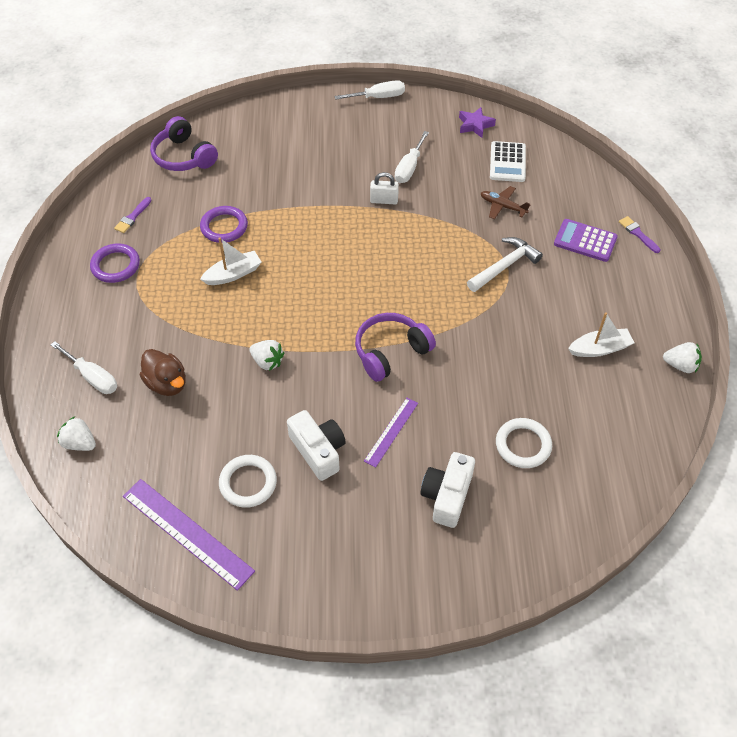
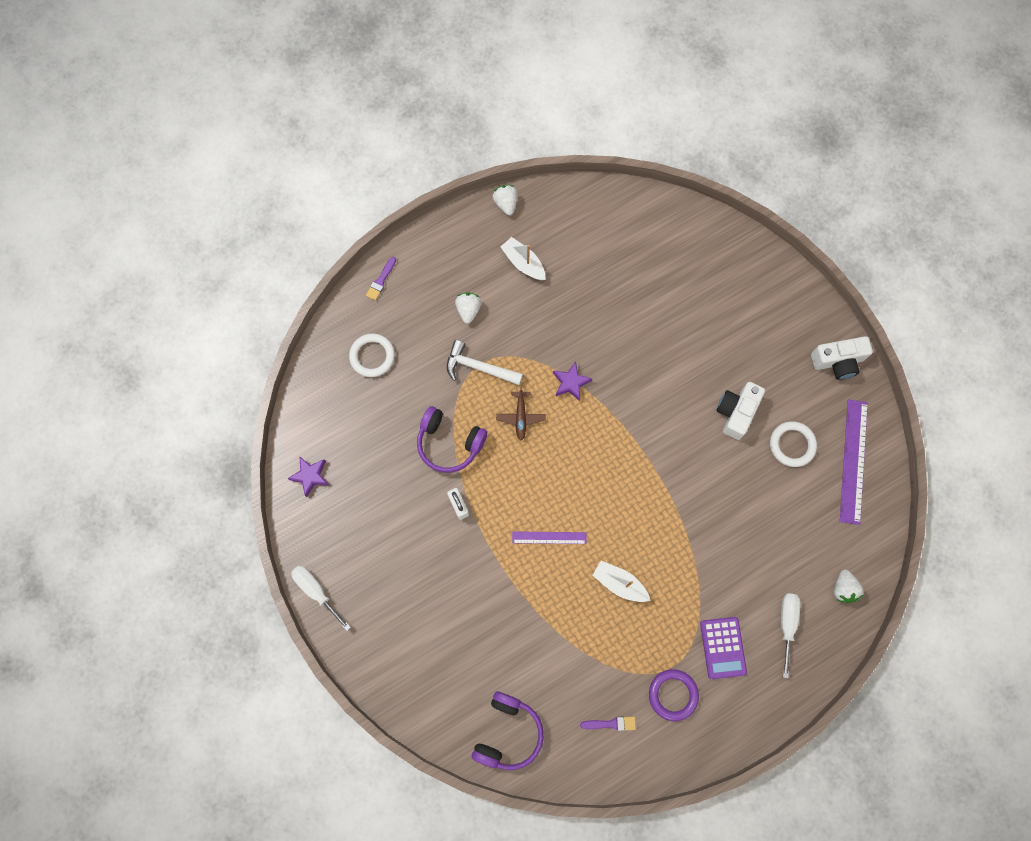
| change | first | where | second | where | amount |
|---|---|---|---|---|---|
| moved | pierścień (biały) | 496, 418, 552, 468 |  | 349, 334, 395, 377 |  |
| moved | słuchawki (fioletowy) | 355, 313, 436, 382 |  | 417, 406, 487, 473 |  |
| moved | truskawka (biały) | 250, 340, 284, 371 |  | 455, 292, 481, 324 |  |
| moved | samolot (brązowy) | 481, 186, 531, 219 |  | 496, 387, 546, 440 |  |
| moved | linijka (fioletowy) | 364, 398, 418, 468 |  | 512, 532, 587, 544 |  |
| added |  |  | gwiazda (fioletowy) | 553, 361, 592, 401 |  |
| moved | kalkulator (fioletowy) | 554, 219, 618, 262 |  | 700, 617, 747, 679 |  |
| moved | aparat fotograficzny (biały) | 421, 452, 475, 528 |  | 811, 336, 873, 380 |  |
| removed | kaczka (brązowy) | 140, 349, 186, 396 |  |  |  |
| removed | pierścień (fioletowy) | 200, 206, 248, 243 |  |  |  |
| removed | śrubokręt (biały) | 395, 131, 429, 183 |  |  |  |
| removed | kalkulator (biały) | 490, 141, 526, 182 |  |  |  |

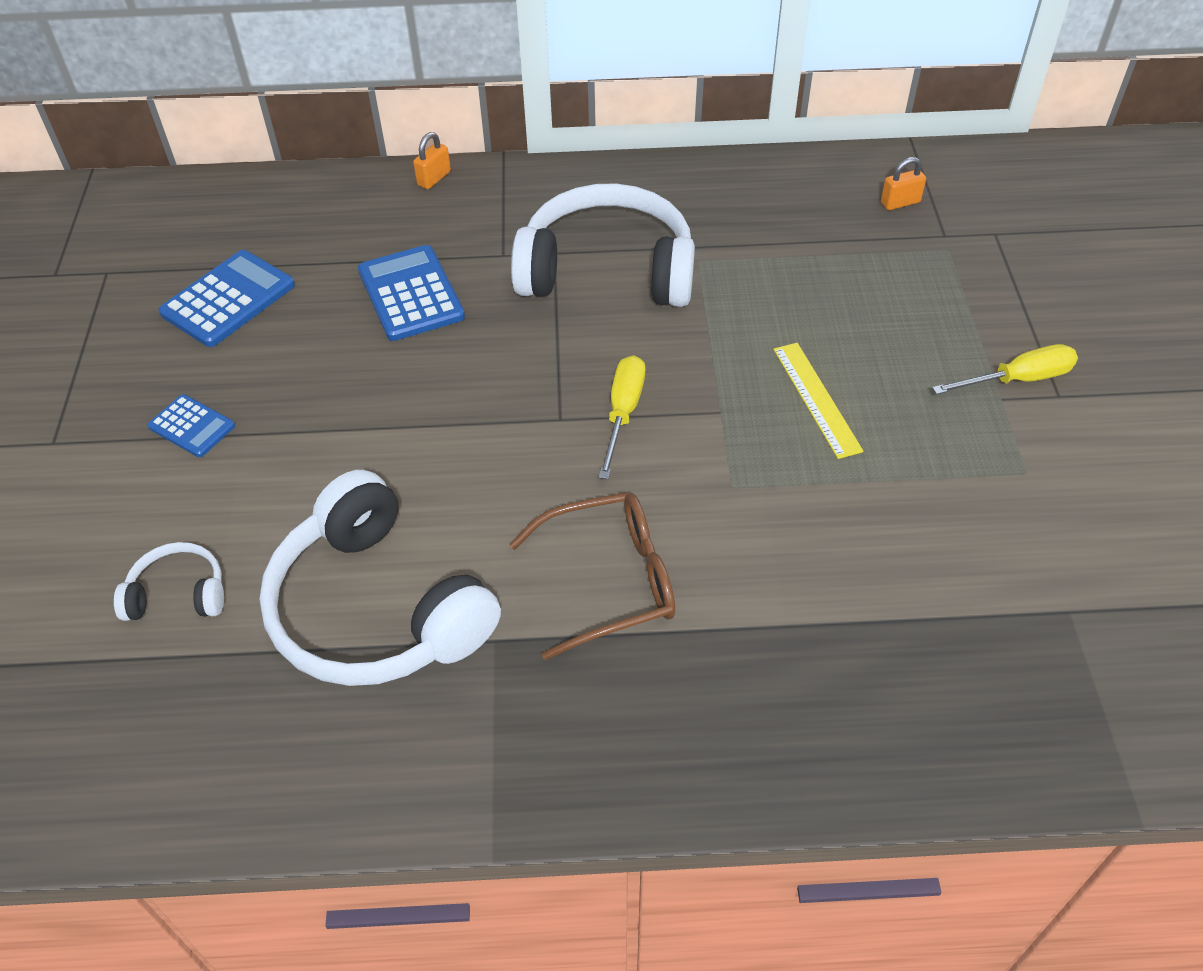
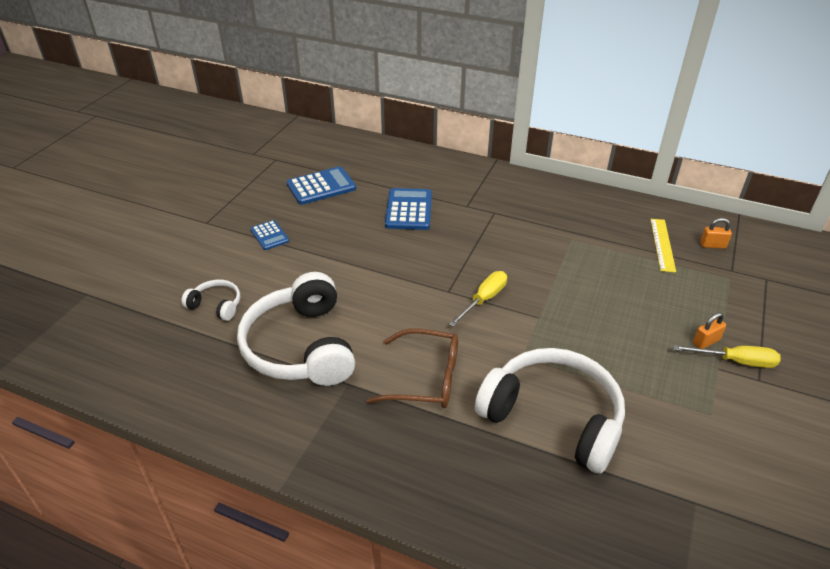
| change | first | where | second | where | amount |
|---|---|---|---|---|---|
| moved | słuchawki (biały) | 511, 183, 695, 307 |  | 475, 348, 625, 474 |  |
| moved | linijka (żółty) | 773, 343, 864, 459 |  | 650, 219, 676, 273 |  |
| moved | kłódka (pomarańczowy) | 413, 132, 451, 189 |  | 693, 312, 726, 349 |  |

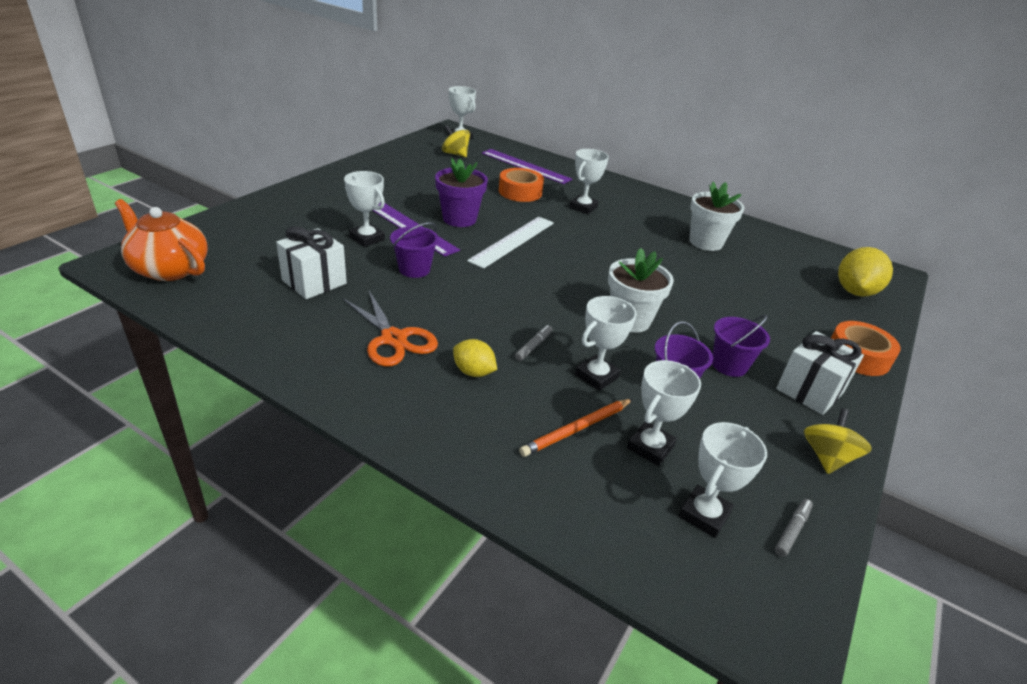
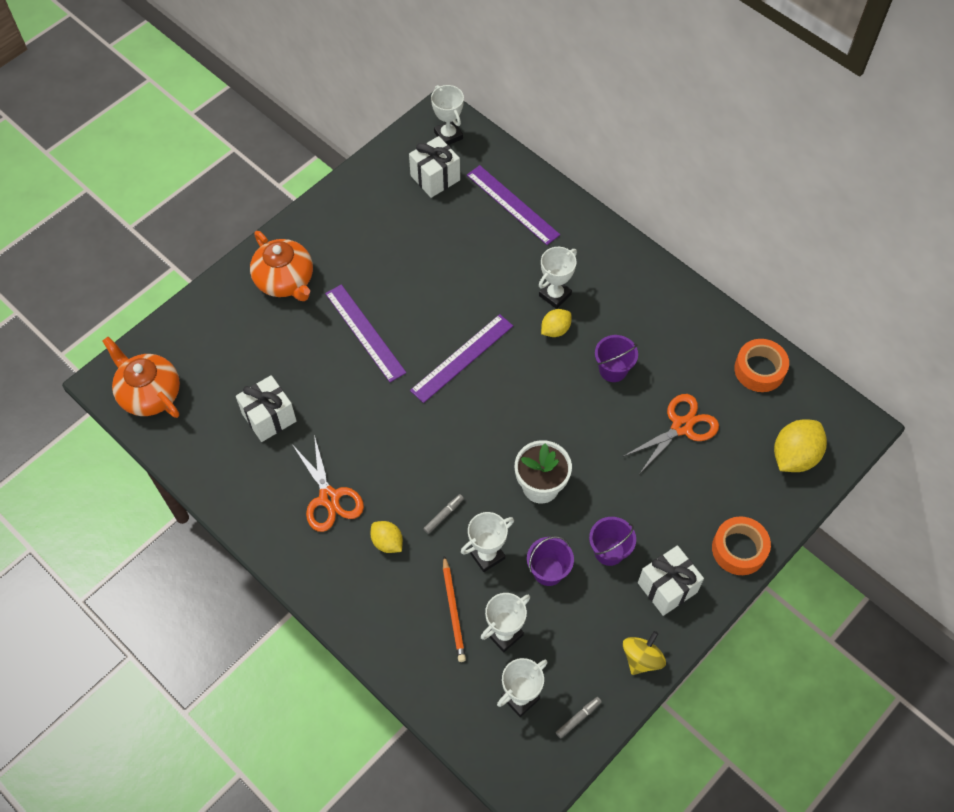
| change | first | where | second | where | amount |
|---|---|---|---|---|---|
| added |  |  | imbryk (pomarańczowy) | 250, 231, 313, 301 |  |
| replaced | bączek (żółty) | 442, 125, 470, 157 | prezent (biały) | 409, 136, 460, 198 |  |
| recoloured | linijka (biały) | 467, 217, 554, 269 | linijka (fioletowy) | 410, 314, 513, 403 |  |
| turned | ołówek (pomarańczowy) | 519, 399, 633, 457 |  | 443, 556, 466, 662 | 75 degrees counterclockwise |
| added |  |  | cytryna (żółty) | 541, 309, 572, 337 |  |
| moved | wiadro (fioletowy) | 390, 222, 439, 278 |  | 595, 335, 638, 382 |  |
| added |  |  | nożyczki (pomarańczowy) | 622, 394, 719, 473 |  |
| moved | taśma klejąca (pomarańczowy) | 499, 168, 544, 202 |  | 734, 339, 789, 392 |  |
| removed | puchar (biały) | 344, 171, 385, 247 |  |  |  |
| removed | doniczka (fioletowy) | 435, 158, 488, 227 |  |  |  |
| removed | doniczka (biały) | 689, 182, 744, 251 |  |  |  |

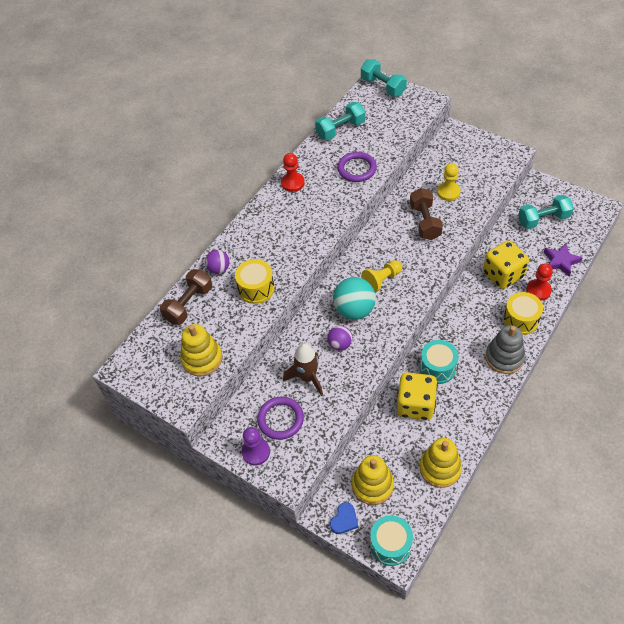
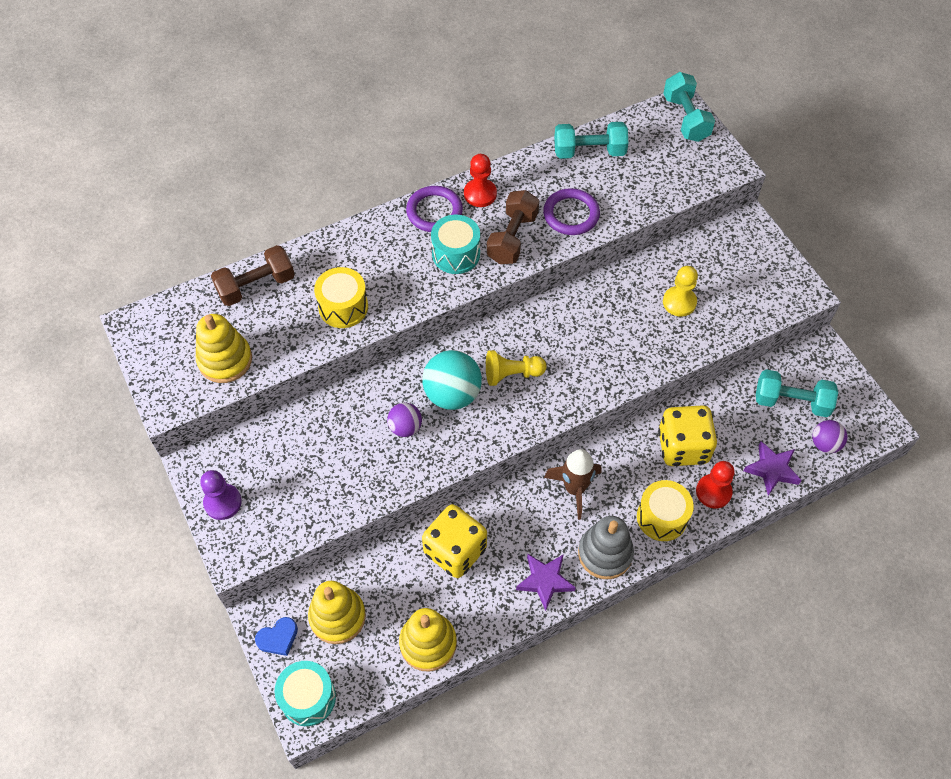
| change | first | where | second | where | amount |
|---|---|---|---|---|---|
| moved | pierścień (fioletowy) | 257, 397, 304, 440 |  | 406, 186, 463, 232 |  |
| moved | bęben (turkusowy) | 420, 340, 458, 384 |  | 431, 215, 480, 274 |  |
| moved | hantel (brązowy) | 410, 188, 443, 240 |  | 487, 190, 539, 264 |  |
| added |  |  | gwiazda (fioletowy) | 516, 554, 576, 611 |  |
| moved | rakieta (brązowy) | 283, 343, 323, 396 |  | 544, 449, 602, 520 |  |
| moved | piłka (fioletowy) | 205, 250, 230, 274 |  | 812, 420, 847, 453 |  |

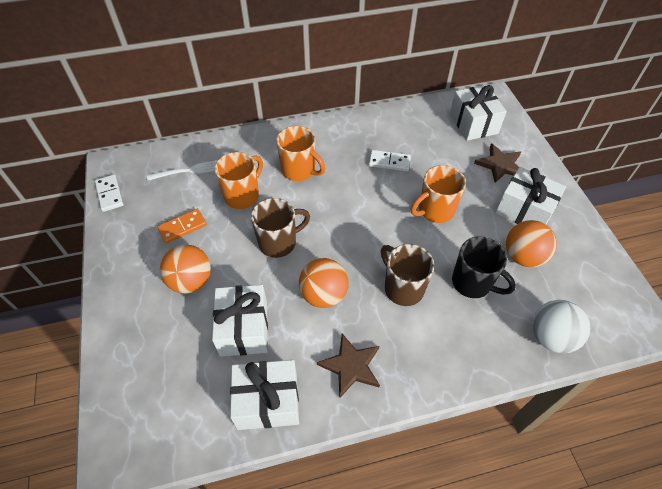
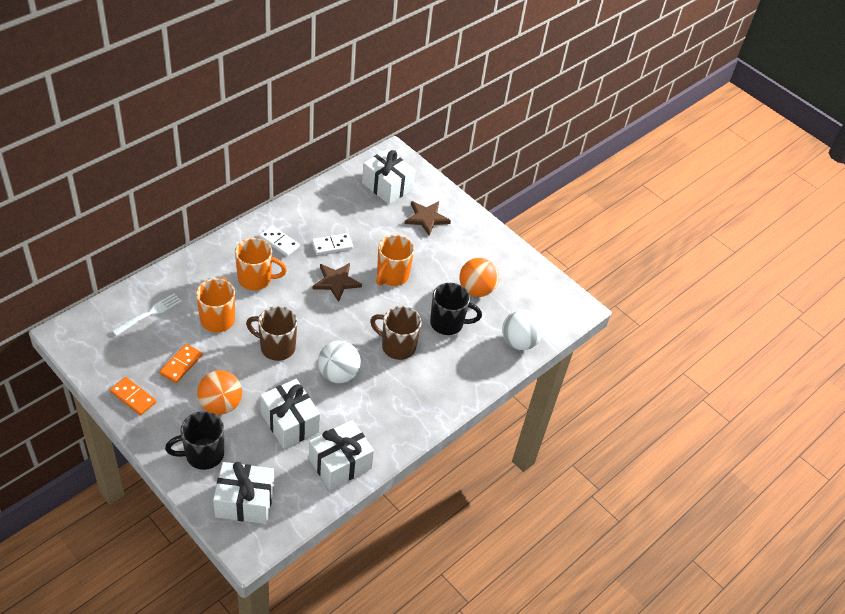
| change | first | where | second | where | amount |
|---|---|---|---|---|---|
| added |  |  | kostka domina (pomarańczowy) | 110, 377, 156, 416 |  |
| added |  |  | kubek (czarny) | 165, 411, 224, 470 |  |
| moved | prezent (biały) | 495, 167, 566, 224 |  | 213, 462, 274, 524 |  |
| turned | kubek (brązowy) | 251, 198, 310, 258 |  | 246, 306, 298, 361 | 105 degrees counterclockwise |
| moved | kostka domina (biały) | 95, 174, 124, 212 |  | 259, 225, 300, 256 |  |
| moved | gwiazda (brązowy) | 317, 334, 380, 399 |  | 312, 263, 362, 302 |  |
| recoloured | piłka (pomarańczowy) | 299, 258, 349, 308 | piłka (biały) | 318, 341, 361, 383 |  |

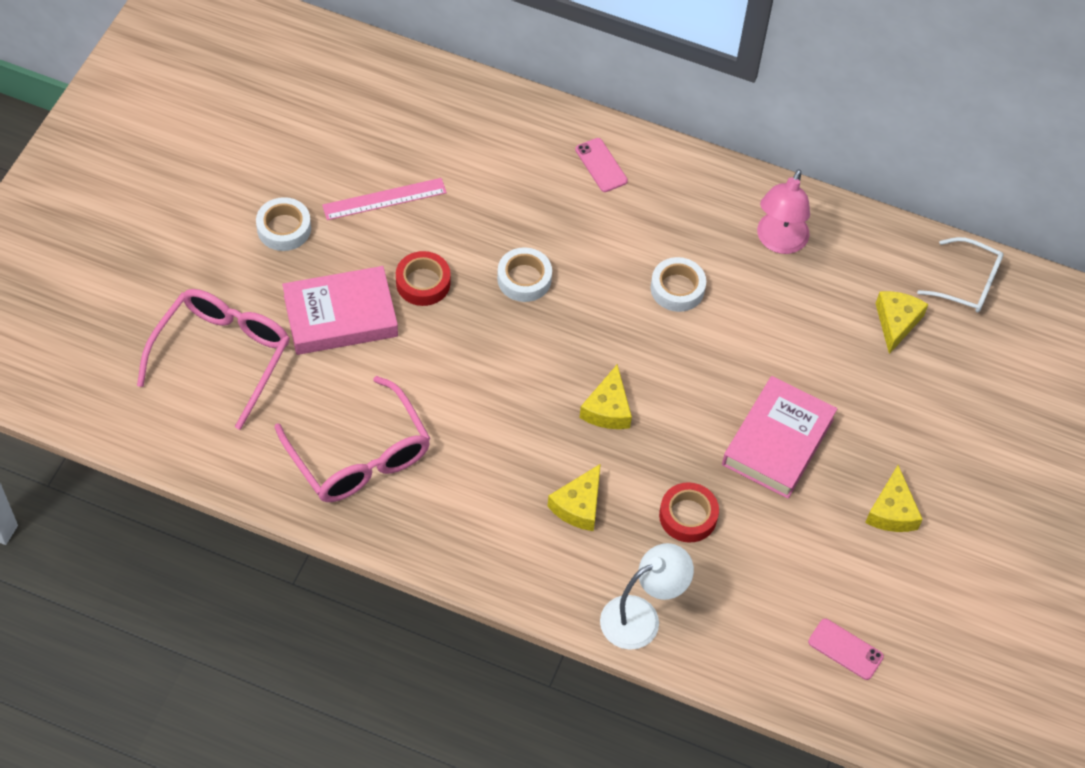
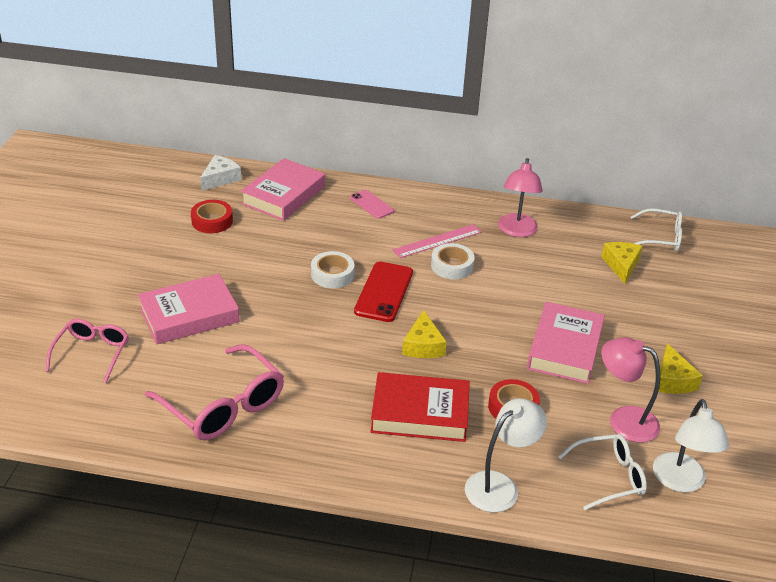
| change | first | where | second | where | amount |
|---|---|---|---|---|---|
| resized | okulary (różowy) | 137, 289, 290, 430 |  | 45, 319, 129, 383 | x0.64 |
| moved | taśma klejąca (czerwony) | 396, 251, 451, 306 |  | 191, 200, 233, 233 |  |
| added |  |  | ser (biały) | 200, 155, 241, 191 |  |
| added |  |  | książka (różowy) | 241, 158, 325, 221 |  |
| added |  |  | telefon (czerwony) | 354, 262, 413, 322 |  |
| replaced | ser (żółty) | 547, 464, 601, 531 | książka (czerwony) | 370, 372, 470, 442 |  |
| moved | linijka (różowy) | 322, 178, 447, 220 |  | 393, 224, 482, 258 |  |
| added |  |  | okulary (biały) | 558, 434, 647, 510 |  |
| added |  |  | lampka (różowy) | 601, 337, 660, 443 |  |
| replaced | telefon (różowy) | 808, 619, 884, 680 | lampka (biały) | 653, 399, 729, 492 |  |
| removed | taśma klejąca (biały) | 256, 197, 311, 251 |  |  |  |

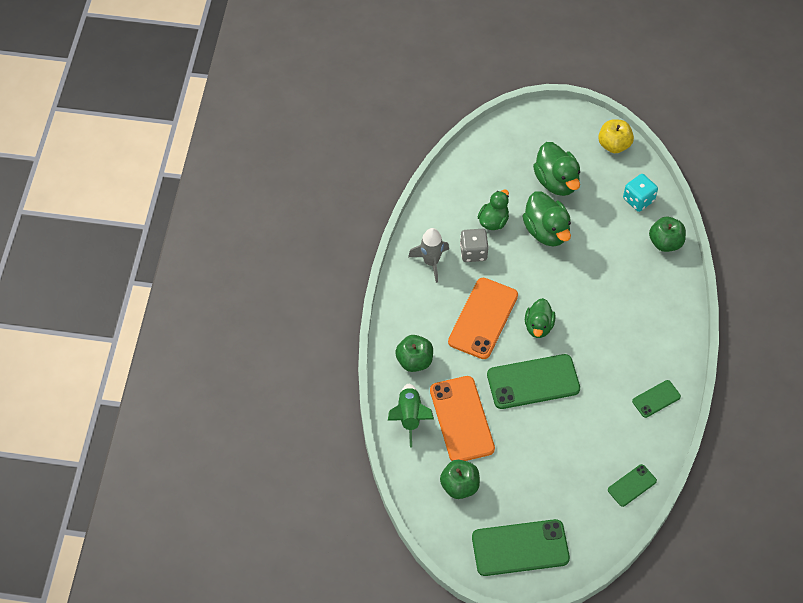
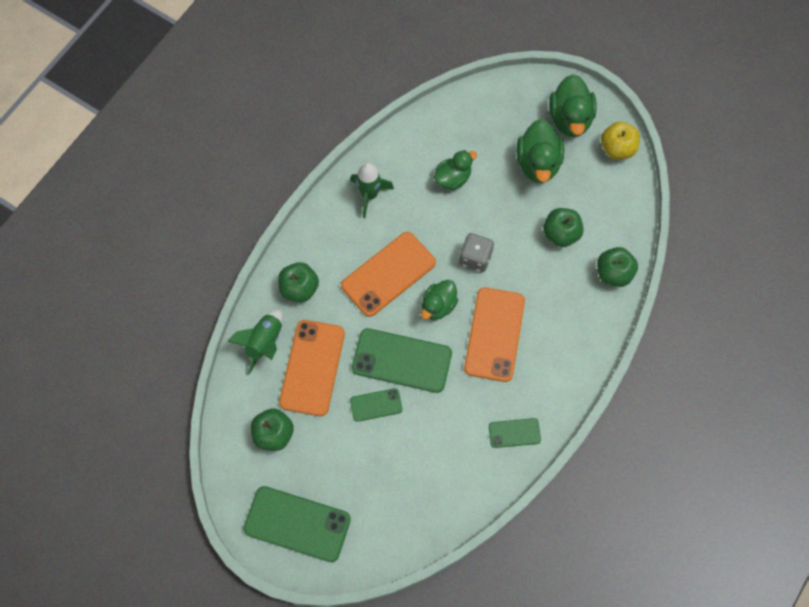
| change | first | where | second | where | amount |
|---|---|---|---|---|---|
| recoloured | rakieta (szary) | 408, 228, 449, 283 | rakieta (zielony) | 350, 163, 394, 218 |  |
| moved | telefon (zielony) | 608, 464, 657, 507 |  | 350, 388, 402, 422 |  |
| moved | kostka do gry (szary) | 460, 229, 489, 262 |  | 459, 233, 494, 272 |  |
| added |  |  | telefon (pomarańczowy) | 464, 287, 525, 382 |  |
| added |  |  | jabłko (zielony) | 543, 208, 584, 247 |  |
| moved | kaczka (zielony) | 523, 191, 571, 246 |  | 549, 74, 597, 137 |  |
| removed | kostka do gry (turkusowy) | 623, 174, 658, 212 |  |  |  |

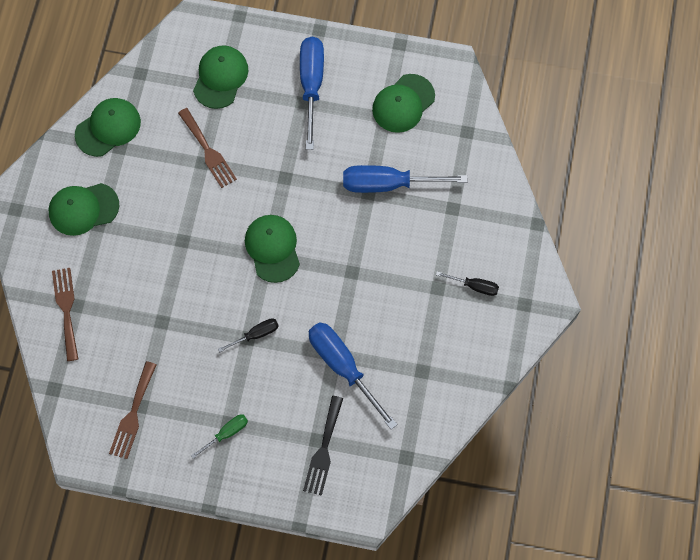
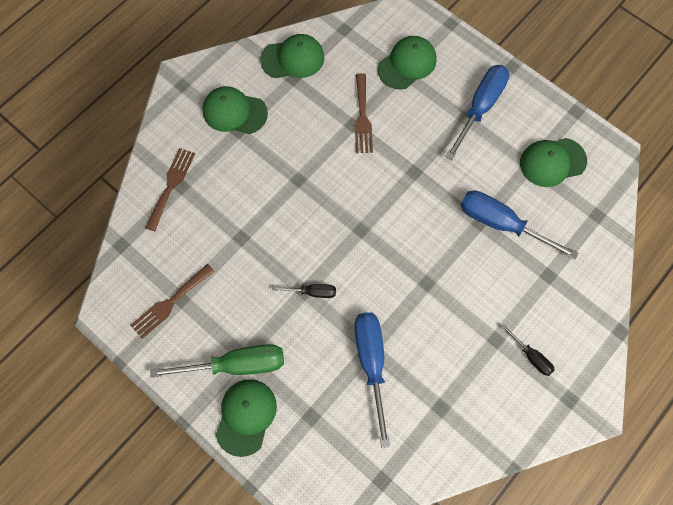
| change | first | where | second | where | amount |
|---|---|---|---|---|---|
| resized | śrubokręt (zielony) | 191, 414, 248, 459 |  | 150, 344, 284, 378 | x1.99 |
| moved | czapka (zielony) | 245, 215, 300, 283 |  | 216, 379, 277, 457 |  |
| removed | widelec (czarny) | 303, 396, 343, 496 |  |  |  |

